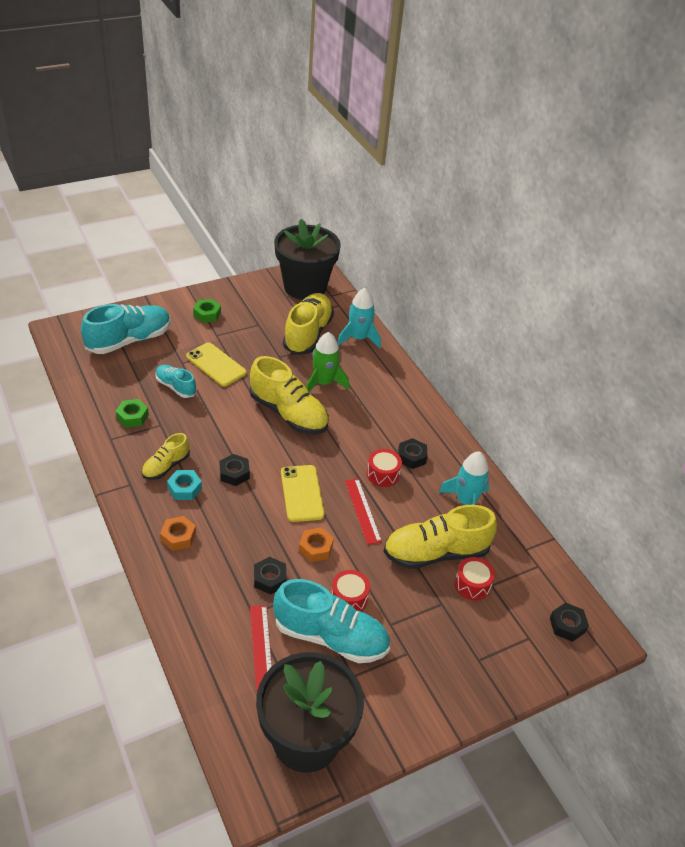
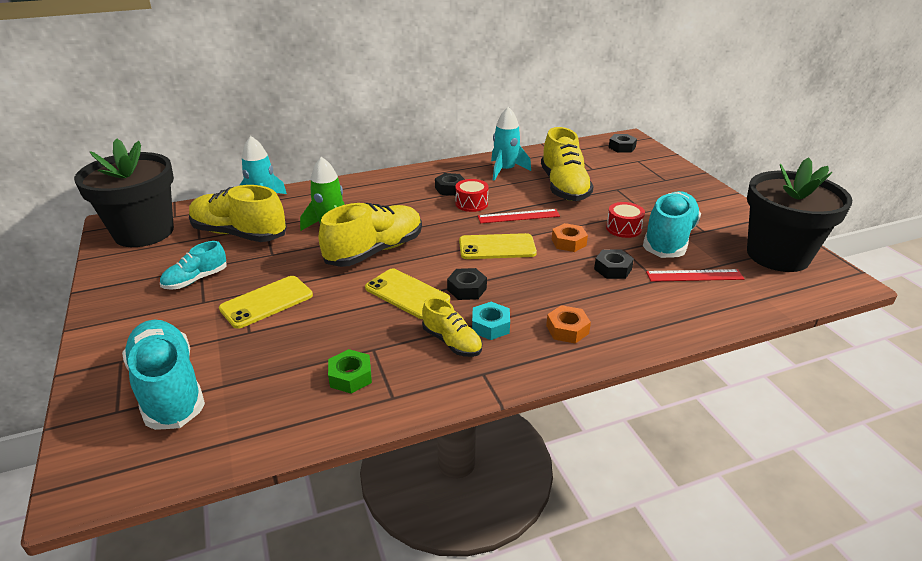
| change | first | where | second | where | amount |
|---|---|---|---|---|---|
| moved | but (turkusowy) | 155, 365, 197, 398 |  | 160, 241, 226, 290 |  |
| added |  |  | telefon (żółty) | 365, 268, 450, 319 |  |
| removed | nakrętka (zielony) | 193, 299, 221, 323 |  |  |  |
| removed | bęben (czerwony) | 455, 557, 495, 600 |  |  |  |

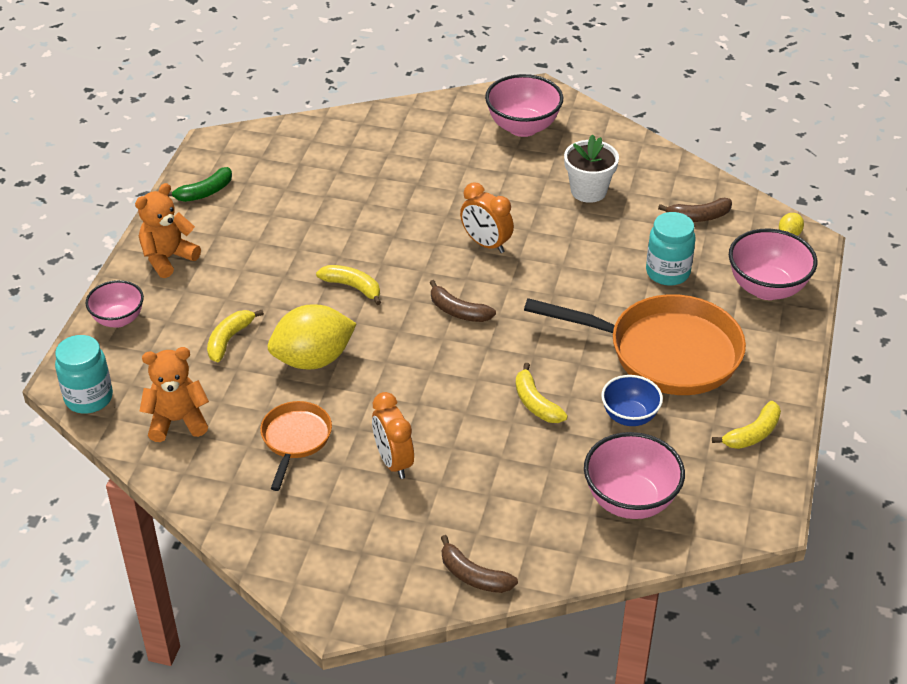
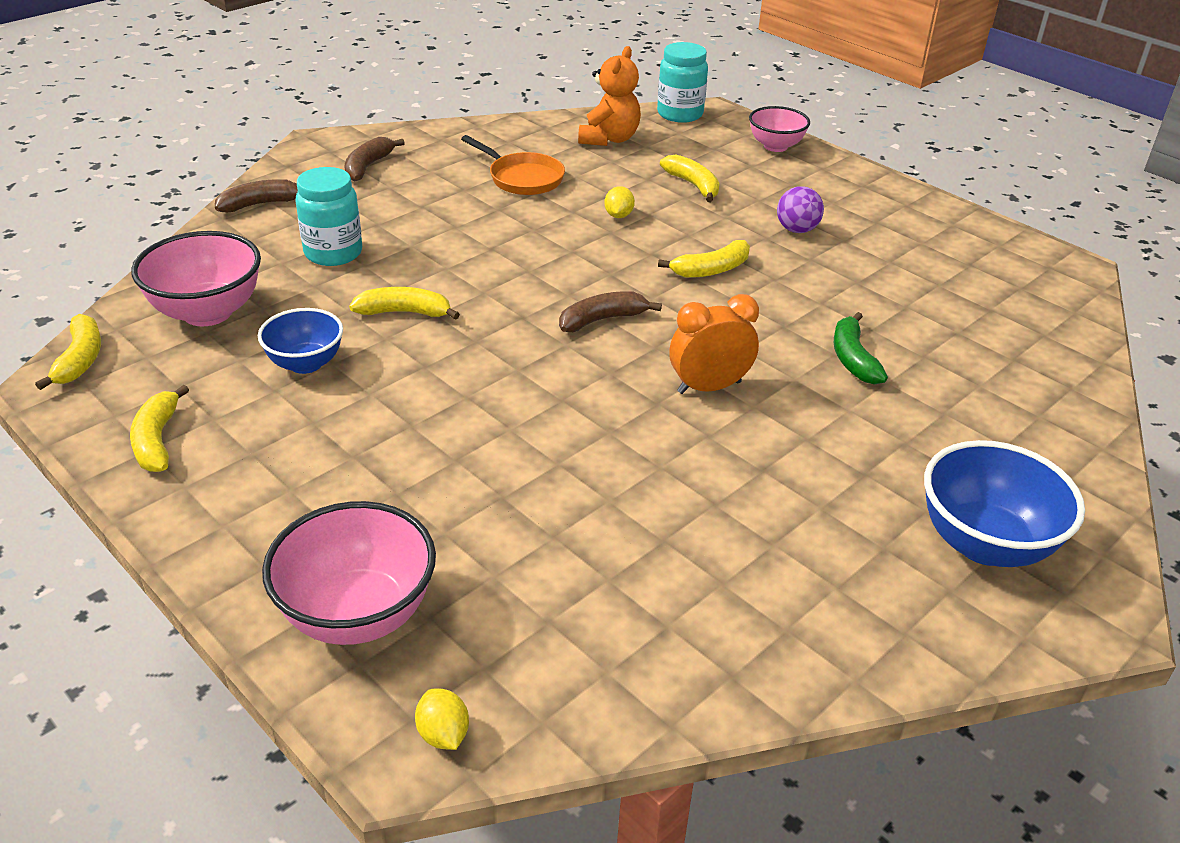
| change | first | where | second | where | amount |
|---|---|---|---|---|---|
| added |  |  | banan (żółty) | 35, 314, 101, 390 |  |
| moved | słoik (turkusowy) | 646, 212, 696, 286 |  | 296, 167, 362, 266 |  |
| moved | banan (brązowy) | 658, 198, 732, 222 |  | 345, 137, 405, 182 |  |
| resized | cytryna (żółty) | 268, 304, 357, 369 |  | 604, 186, 635, 218 | x0.41 |
| added |  |  | piłka (fioletowy) | 777, 186, 824, 233 |  |
| moved | banan (zielony) | 168, 167, 232, 202 |  | 834, 312, 888, 385 |  |
| recoloured | miska (różowy) | 485, 74, 563, 137 | miska (niebieski) | 924, 440, 1085, 567 |  |
| removed | miś (pomarańczowy) | 135, 183, 201, 278 |  |  |  |
| removed | budzik (pomarańczowy) | 372, 392, 414, 479 |  |  |  |
| removed | patelnia (pomarańczowy) | 524, 294, 746, 395 |  |  |  |
| removed | doniczka (biały) | 564, 134, 619, 203 |  |  |  |

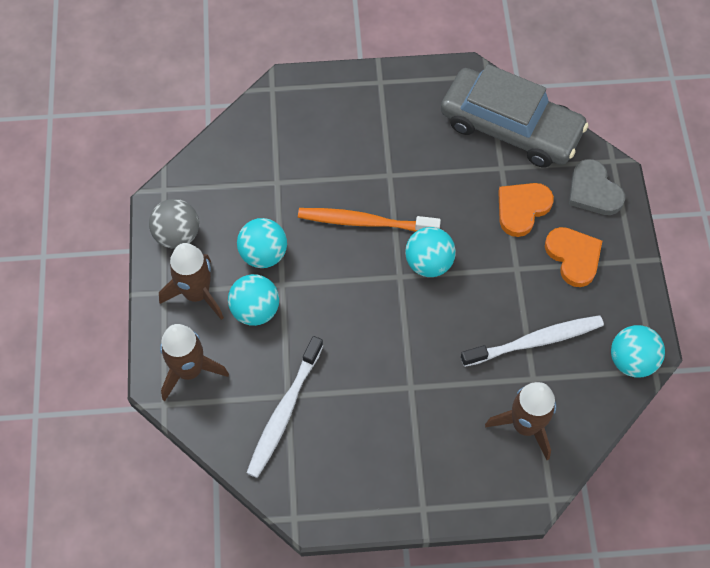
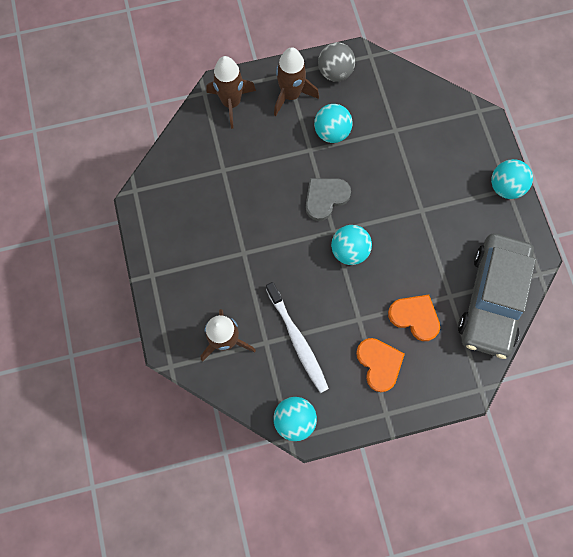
| change | first | where | second | where | amount |
|---|---|---|---|---|---|
| moved | serce (szary) | 569, 159, 625, 215 |  | 306, 178, 351, 221 |  |
| turned | serce (pomarańczowy) | 545, 227, 602, 287 |  | 356, 338, 405, 392 | 75 degrees counterclockwise |
| moved | piłka (turkusowy) | 228, 274, 279, 326 |  | 491, 159, 533, 199 |  |
| removed | szczoteczka do zębów (biały) | 246, 336, 324, 478 |  |  |  |
| removed | szczoteczka do zębów (pomarańczowy) | 298, 208, 441, 232 |  |  |  |

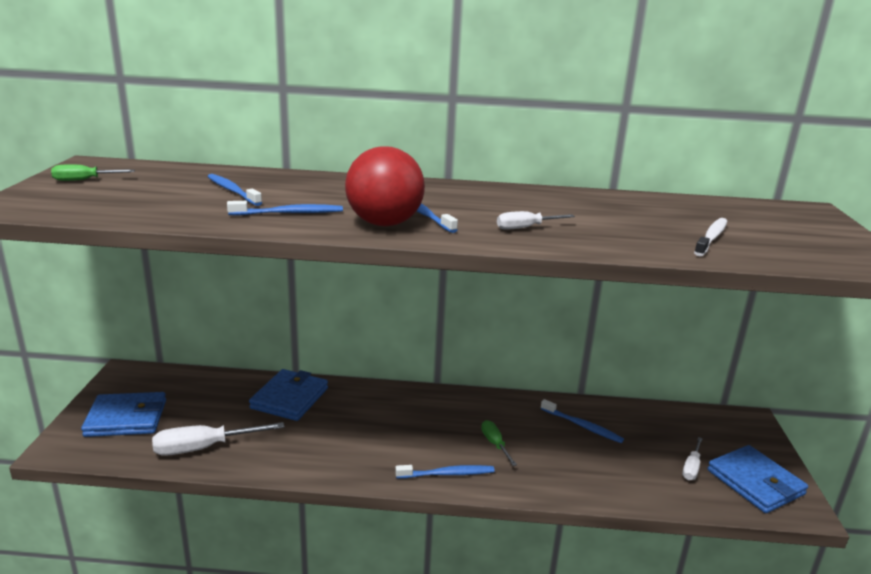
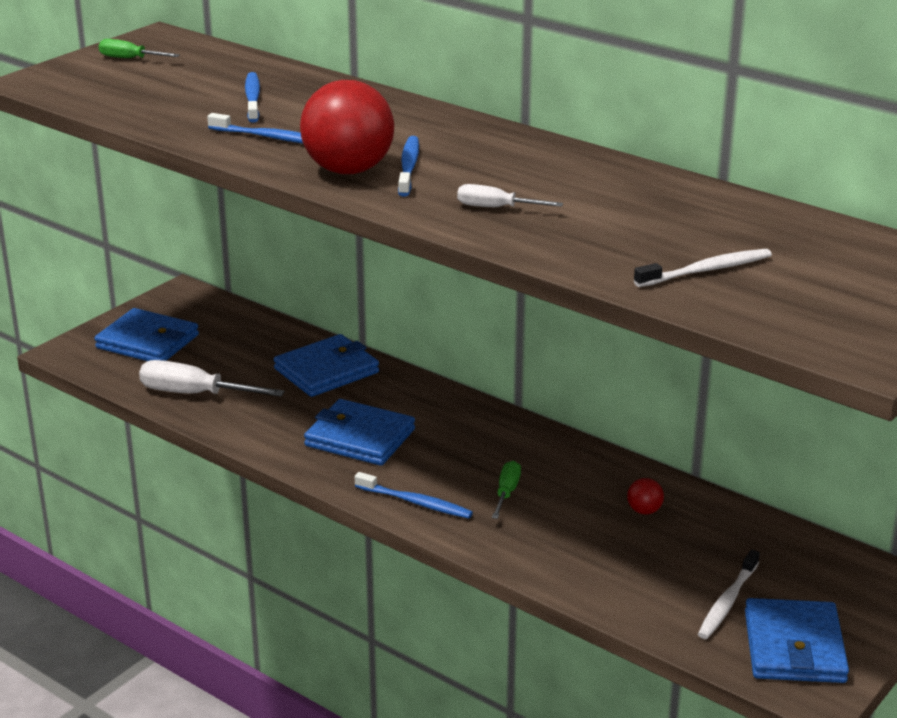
| change | first | where | second | where | amount |
|---|---|---|---|---|---|
| added |  |  | portfel (niebieski) | 304, 399, 415, 466 |  |
| replaced | szczoteczka do zębów (niebieski) | 541, 399, 624, 443 | piłka (czerwony) | 627, 478, 664, 514 |  |
| replaced | śrubokręt (biały) | 682, 437, 703, 480 | szczoteczka do zębów (biały) | 698, 550, 760, 639 |  |

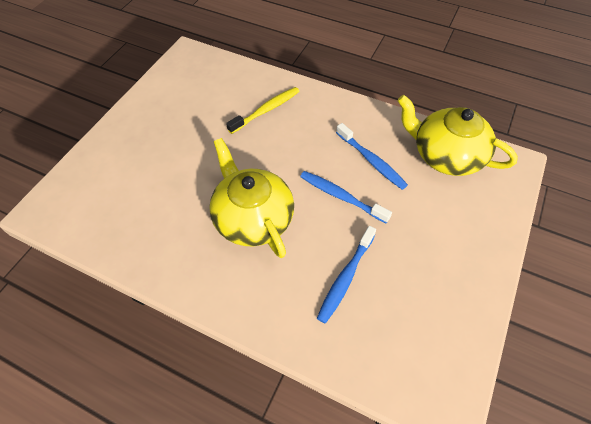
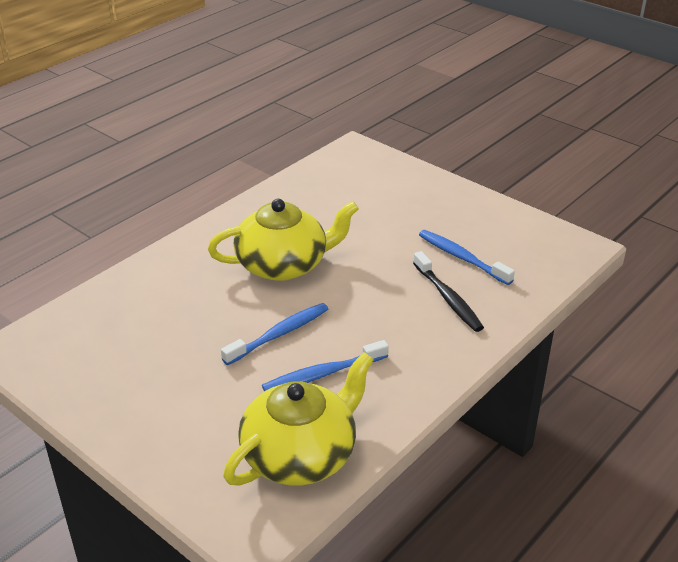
| change | first | where | second | where | amount |
|---|---|---|---|---|---|
| recoloured | szczoteczka do zębów (żółty) | 226, 87, 300, 134 | szczoteczka do zębów (czarny) | 413, 251, 484, 332 |  |
| moved | szczoteczka do zębów (niebieski) | 317, 226, 376, 323 |  | 419, 230, 515, 285 |  |

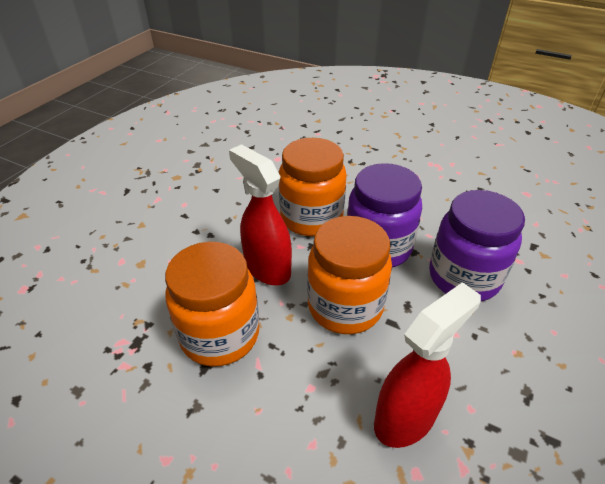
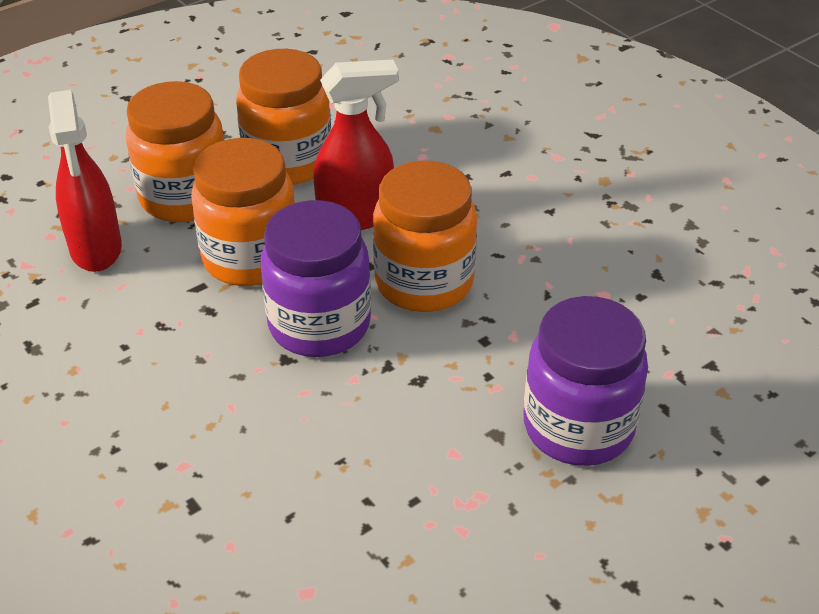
| change | first | where | second | where | amount |
|---|---|---|---|---|---|
| added |  |  | słoik (pomarańczowy) | 126, 81, 224, 222 |  |
| moved | słoik (fioletowy) | 429, 190, 525, 301 |  | 524, 296, 648, 466 |  |

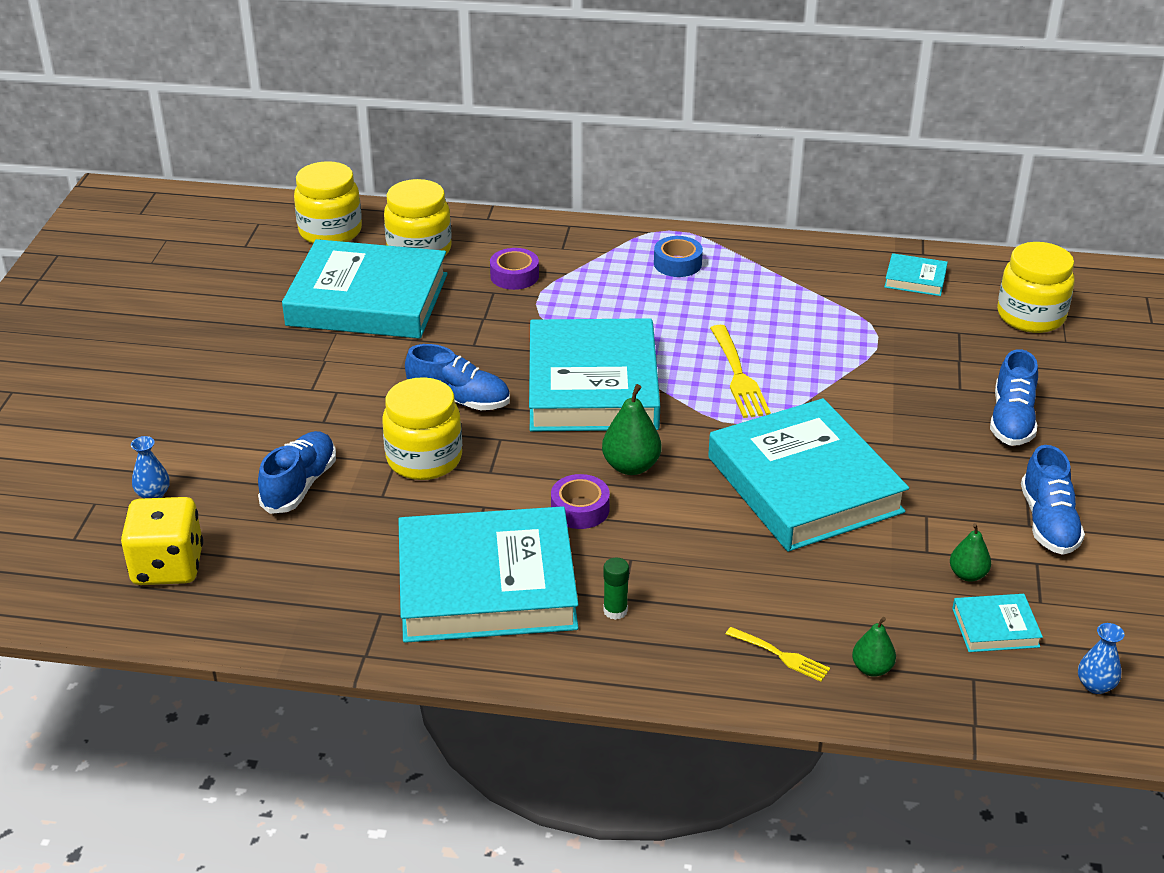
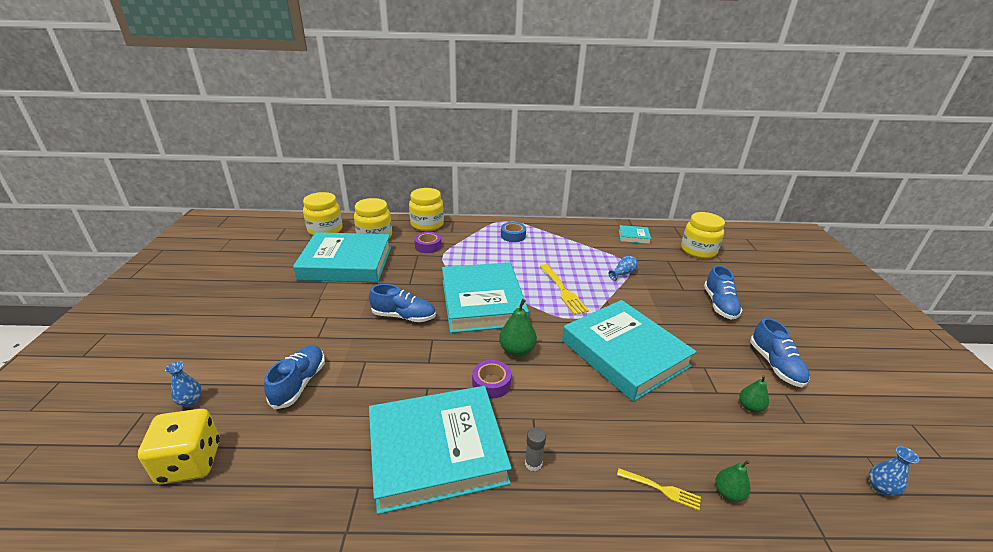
| change | first | where | second | where | amount |
|---|---|---|---|---|---|
| moved | słoik (żółty) | 382, 377, 462, 480 |  | 409, 188, 444, 231 |  |
| recoloured | klej w sztyfcie (zielony) | 603, 557, 629, 620 | klej w sztyfcie (szary) | 525, 427, 546, 471 |  |
| added |  |  | wazon (niebieski) | 608, 256, 638, 281 |  |
| removed | książka (turkusowy) | 952, 594, 1043, 652 |  |  |  |

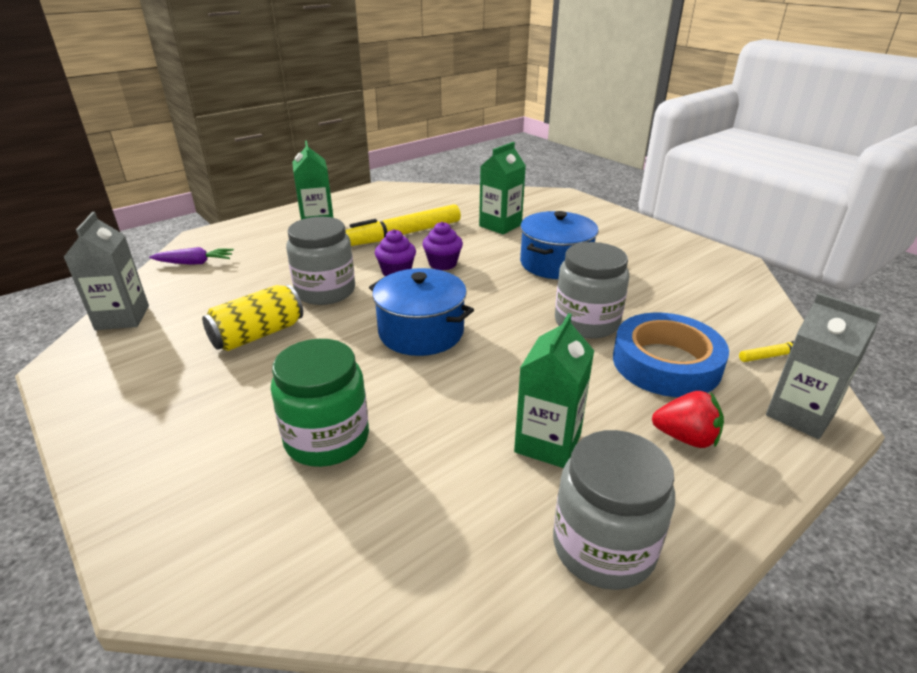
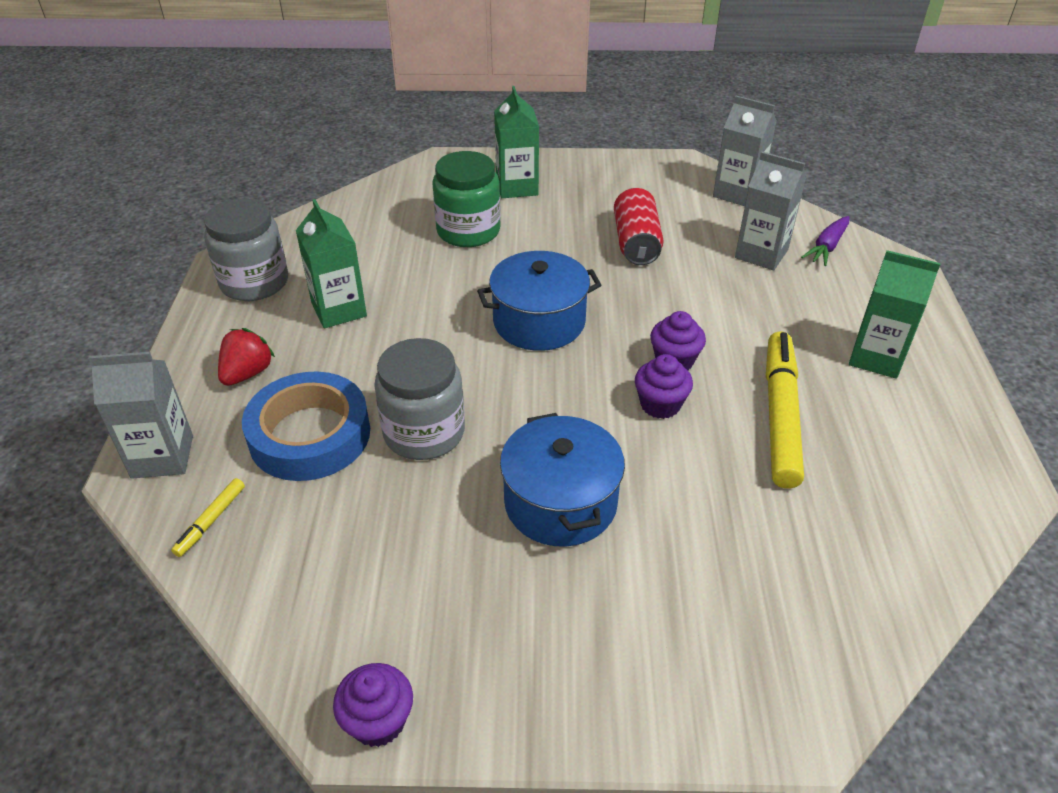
| change | first | where | second | where | amount |
|---|---|---|---|---|---|
| turned | truskawka (czerwony) | 652, 391, 724, 448 |  | 218, 328, 275, 386 | 150 degrees clockwise |
| added |  |  | muffinka (fioletowy) | 333, 663, 413, 747 |  |
| moved | karton mleka (zielony) | 479, 142, 526, 235 |  | 494, 86, 539, 198 |  |
| recoloured | puszka (żółty) | 202, 285, 303, 351 | puszka (czerwony) | 614, 188, 664, 265 |  |
| added |  |  | karton mleka (szary) | 735, 152, 806, 270 |  |
| removed | słoik (szary) | 286, 217, 355, 305 |  |  |  |

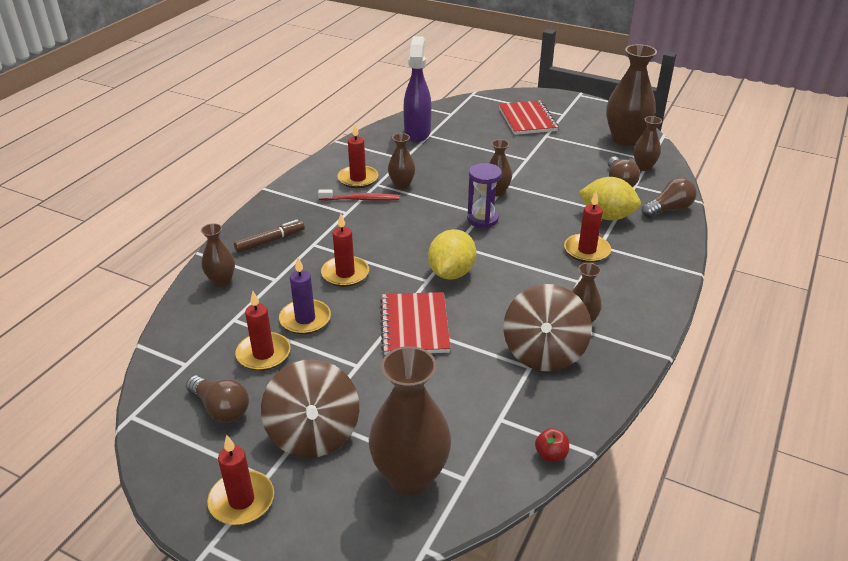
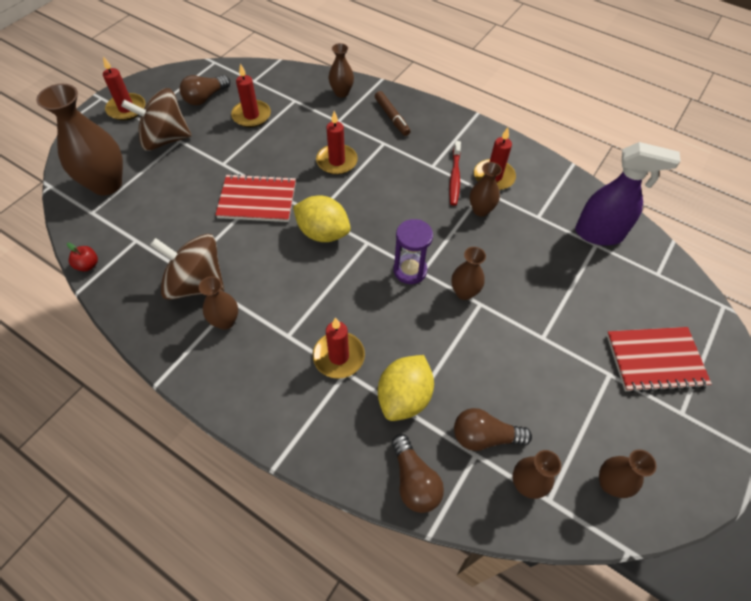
| change | first | where | second | where | amount |
|---|---|---|---|---|---|
| resized | wazon (brązowy) | 606, 44, 657, 146 |  | 599, 449, 657, 498 | x0.53 |
| removed | świeca (fioletowy) | 279, 257, 331, 334 |  |  |  |

